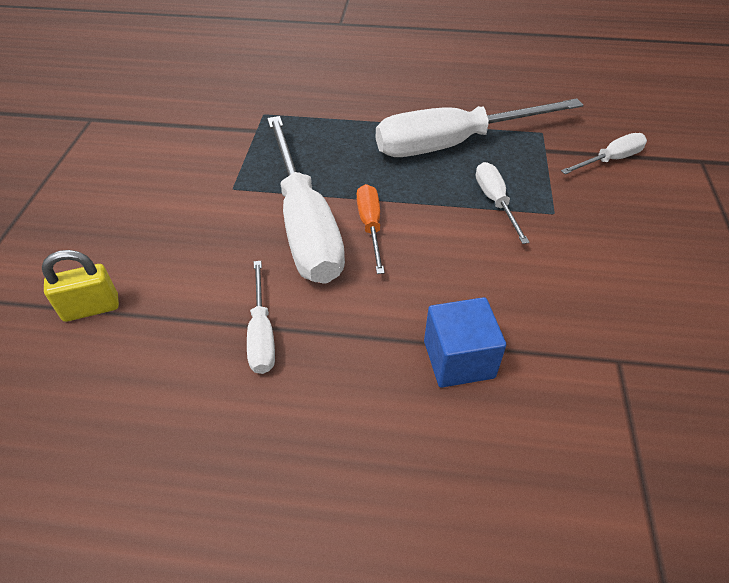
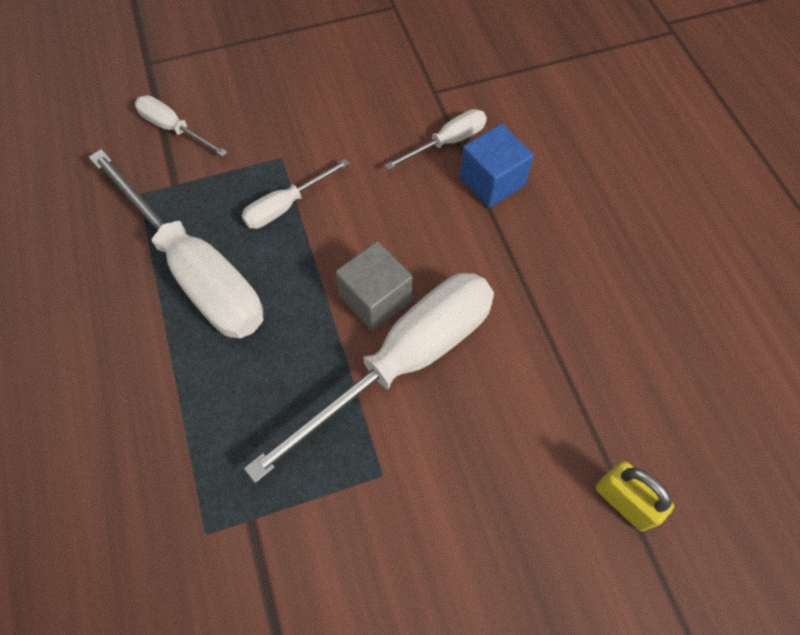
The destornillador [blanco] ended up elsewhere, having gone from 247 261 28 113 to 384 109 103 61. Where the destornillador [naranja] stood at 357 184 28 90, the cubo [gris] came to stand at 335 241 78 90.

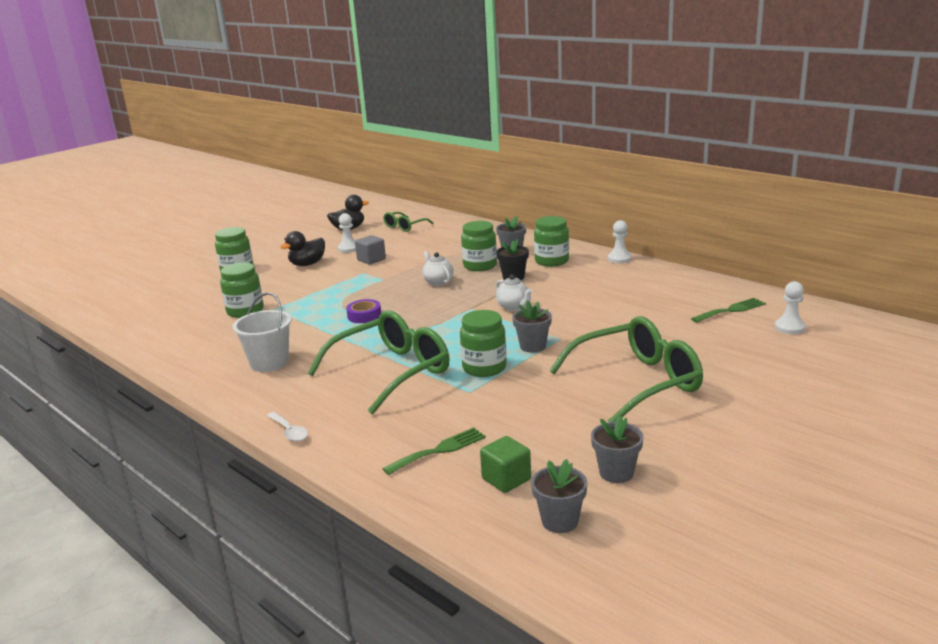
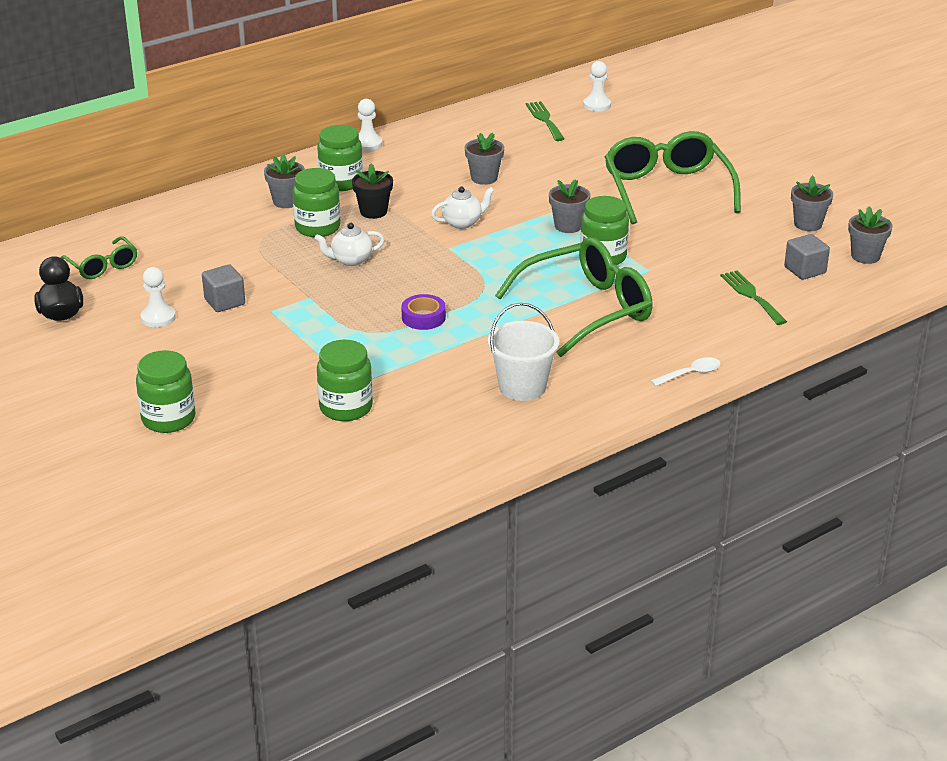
The second view lost the pato [negro] at 280 231 45 35. The second view gained the maceta [gris] at 465 132 39 53. What was the cubo [verde] at 480 436 51 57 turned into the cubo [gris] at 784 234 46 46. The gafas [verde] at 308 310 141 105 ended up facing another way, 90 degrees clockwise from before.

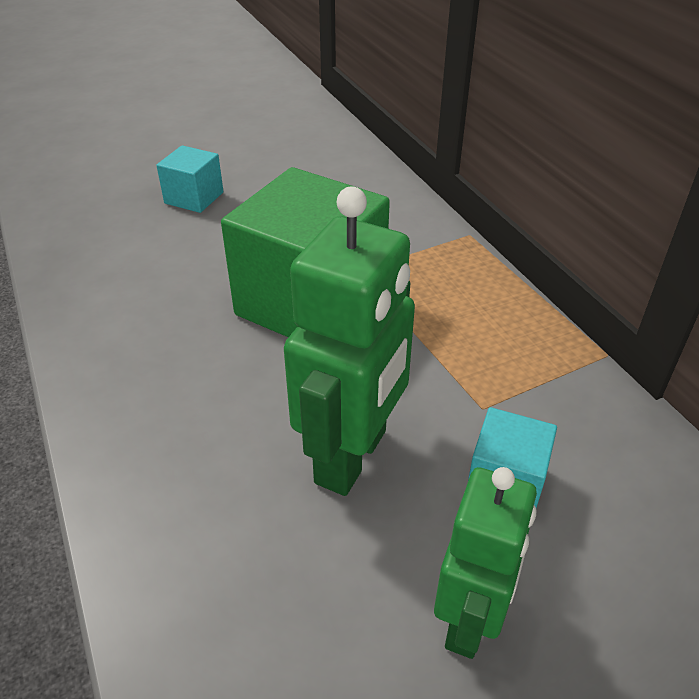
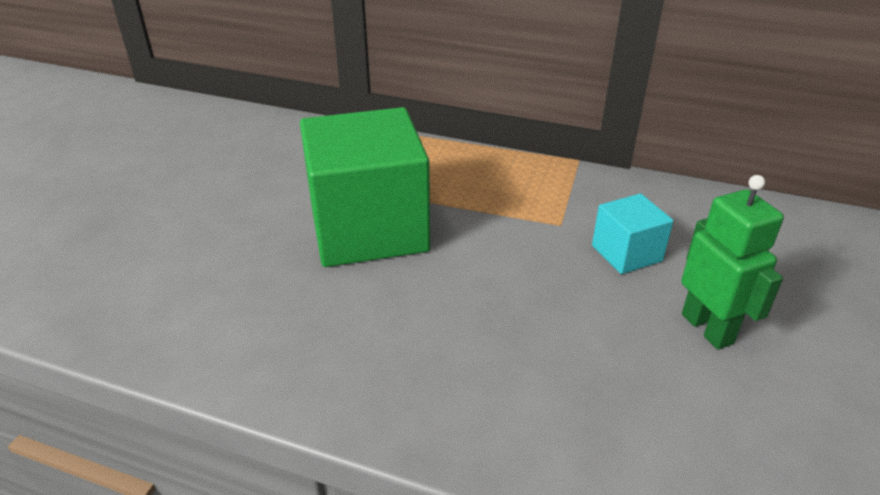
The second view lost the cubo [turquesa] at 156 145 67 68. The second view lost the robot [verde] at 284 187 131 309.

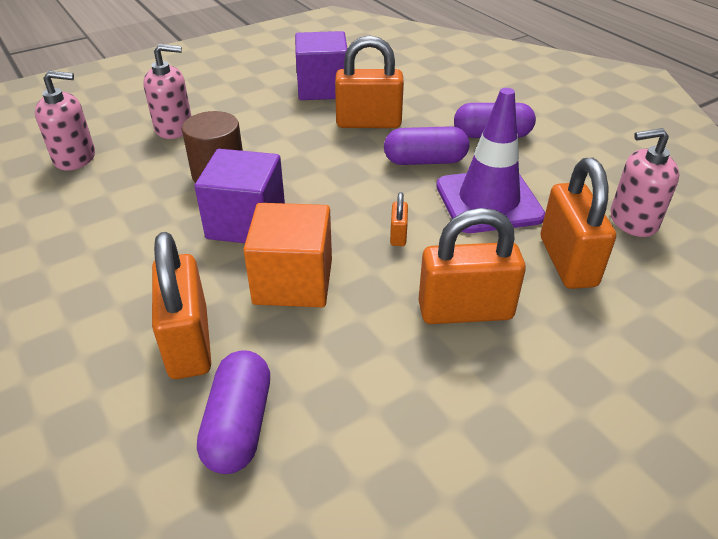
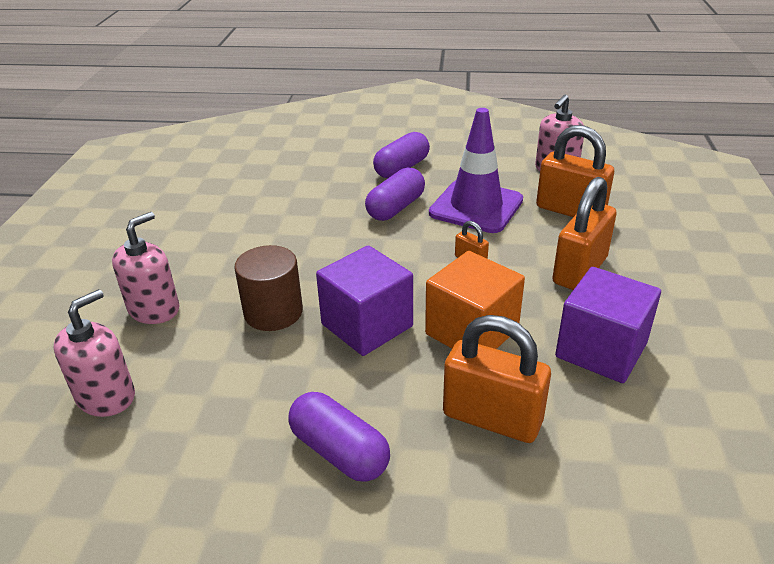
The second view lost the candado [naranja] at 335 36 69 92. The cápsula [morado] ended up elsewhere, having gone from 197 350 73 124 to 288 392 102 90. The cubo [morado] ended up elsewhere, having gone from 295 31 52 69 to 555 267 106 116.

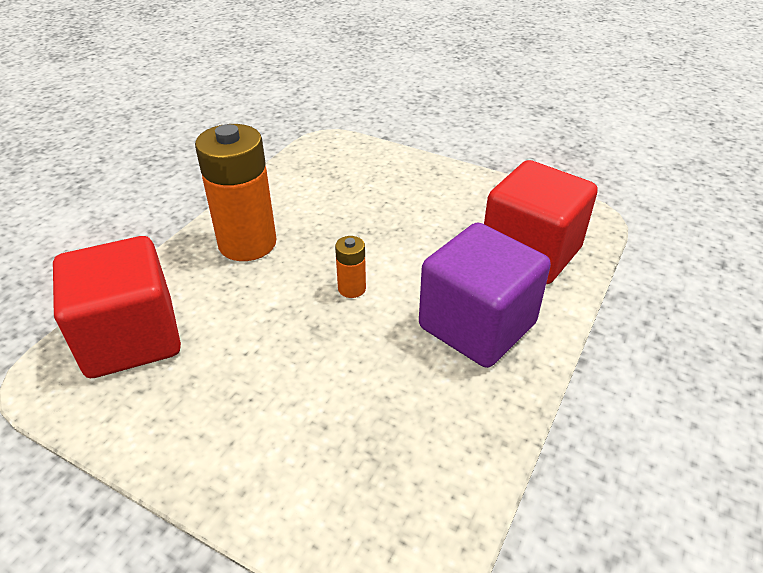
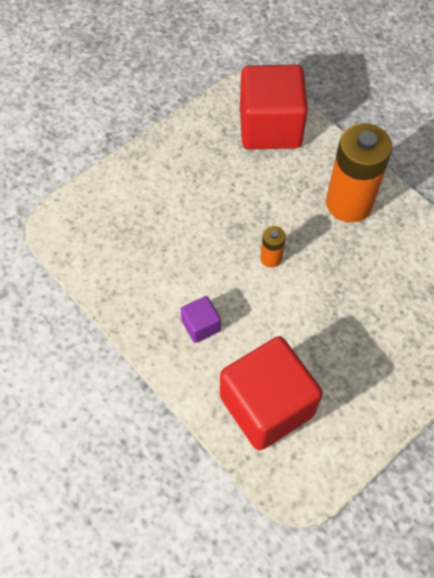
The size of the cubo [morado] at 419 222 132 146 changed by a factor of 0.45.

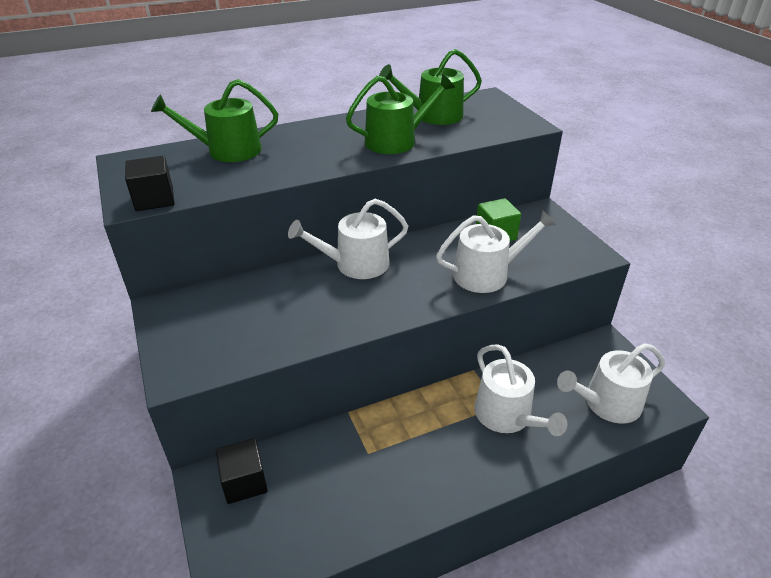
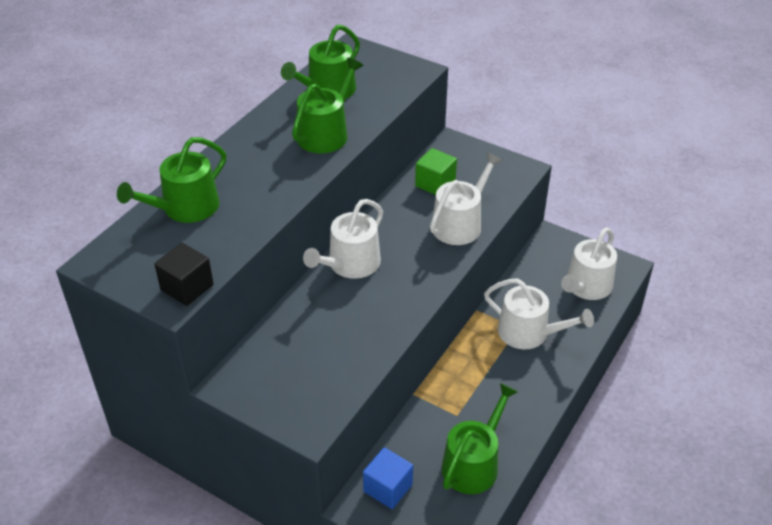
The second view gained the regadera [verde] at 442 383 76 111. What was the cubo [negro] at 216 438 52 66 turned into the cubo [azul] at 363 447 50 62.

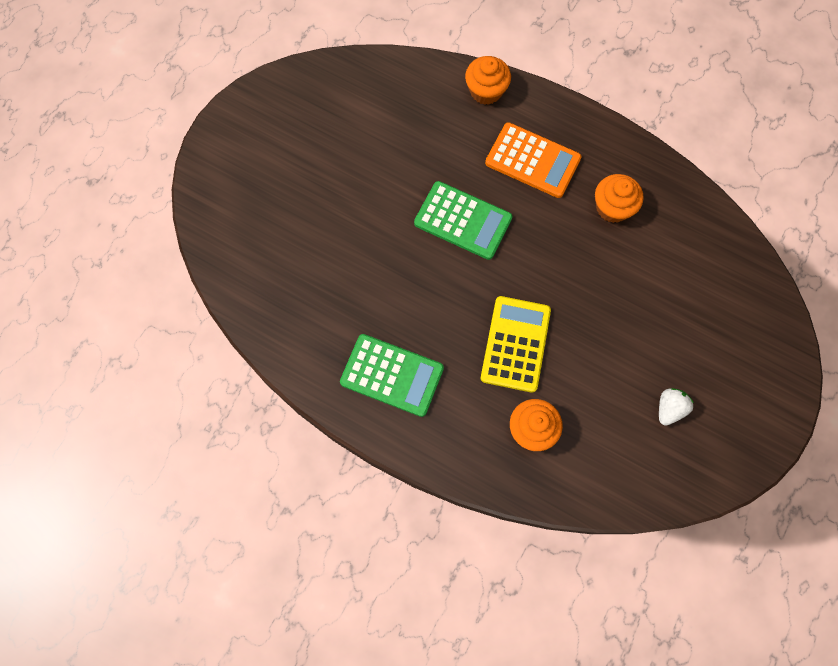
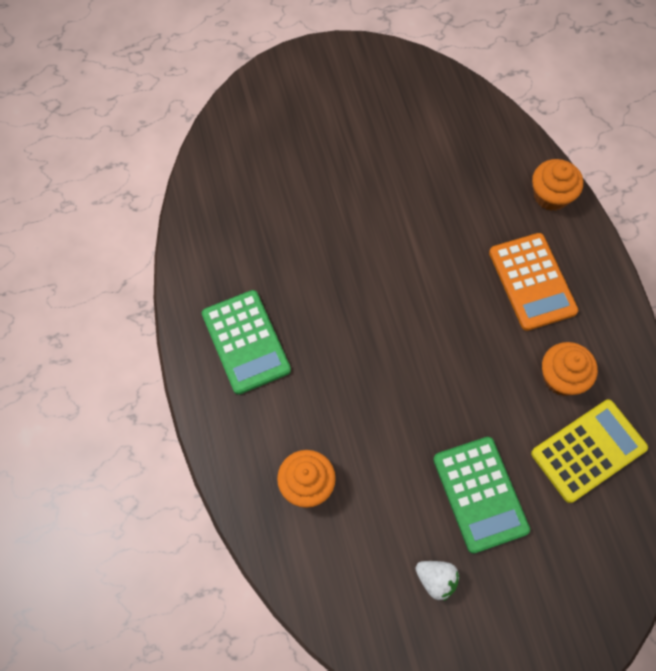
The calculadora [verde] ended up elsewhere, having gone from 414 181 99 79 to 433 437 97 117. The calculadora [amarillo] ended up elsewhere, having gone from 481 296 70 97 to 531 400 117 103. The fresa [blanco] at 659 388 35 38 ended up facing another way, 45 degrees clockwise from before.

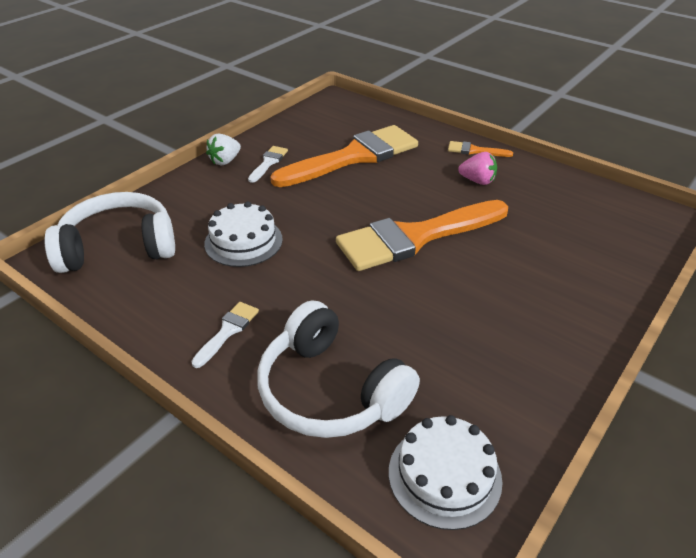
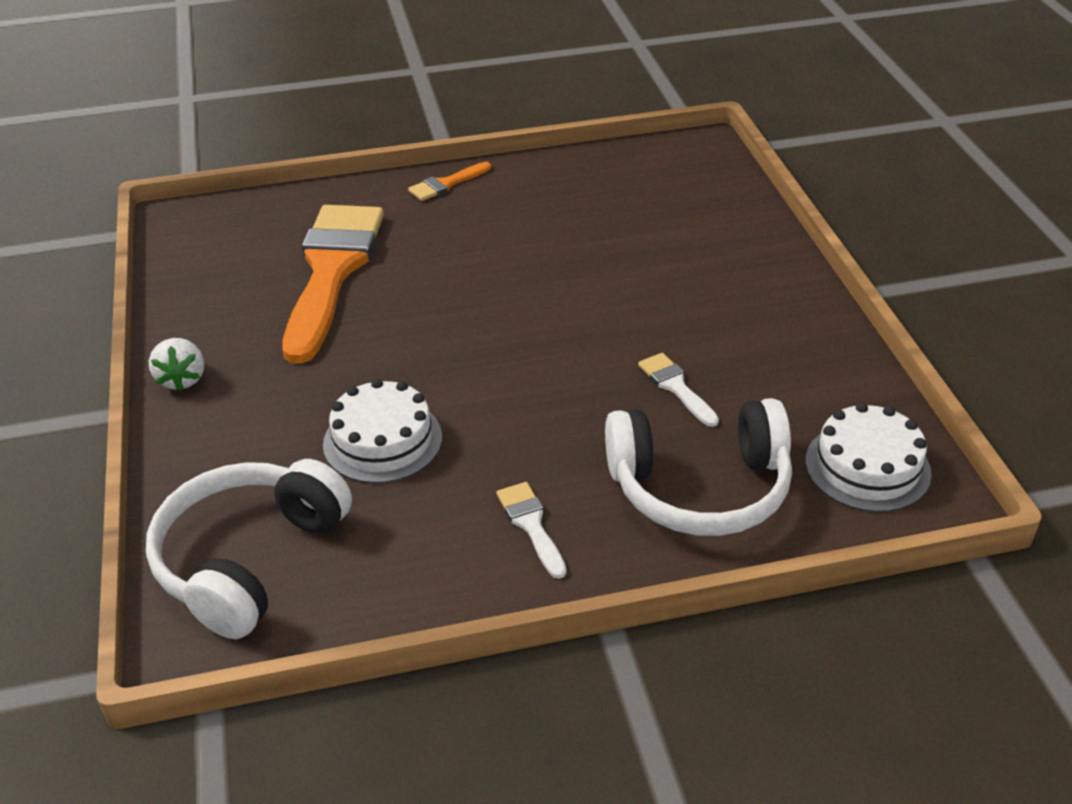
The second view lost the pincel [naranja] at 336 200 172 71. The second view lost the fresa [rosa] at 458 152 39 33. The pincel [blanco] ended up elsewhere, having gone from 248 146 40 37 to 638 353 81 74.

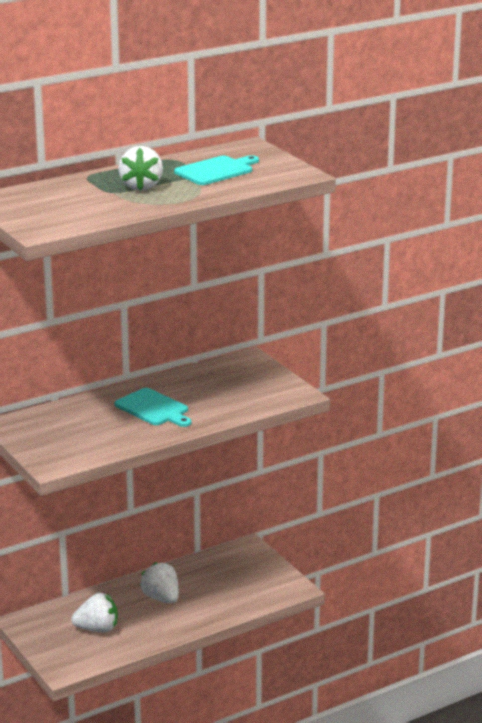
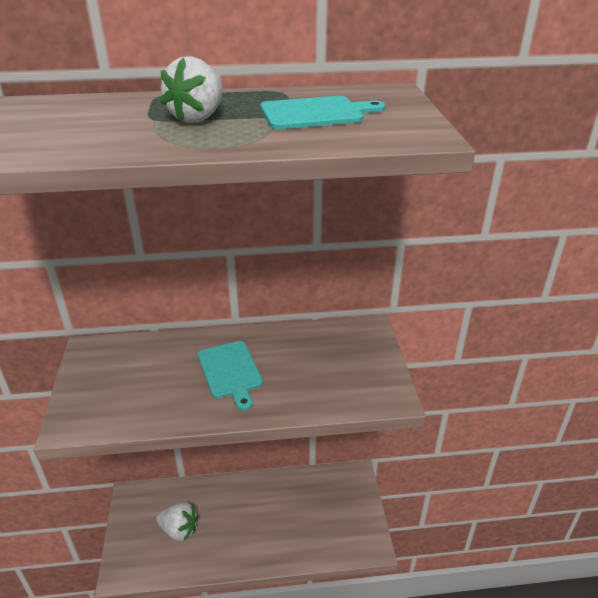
The second view lost the fresa [blanco] at 140 562 39 41.

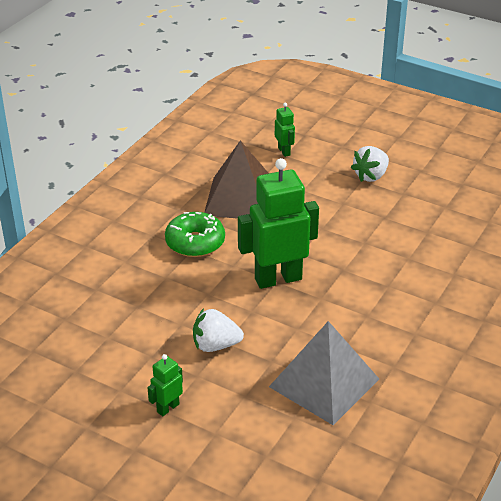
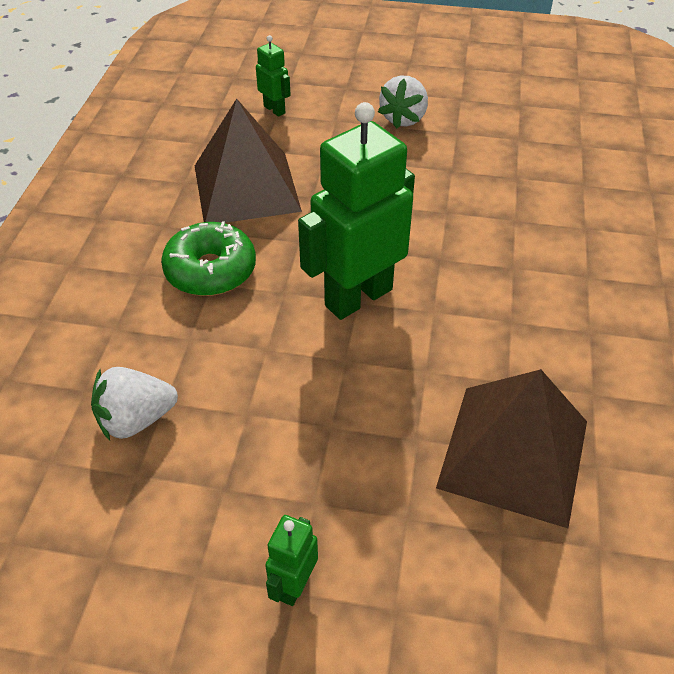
The fresa [blanco] ended up elsewhere, having gone from 193 308 51 44 to 91 367 87 73. What was the pirámide [gris] at 269 321 110 104 turned into the pirámide [marrón] at 436 369 151 159.

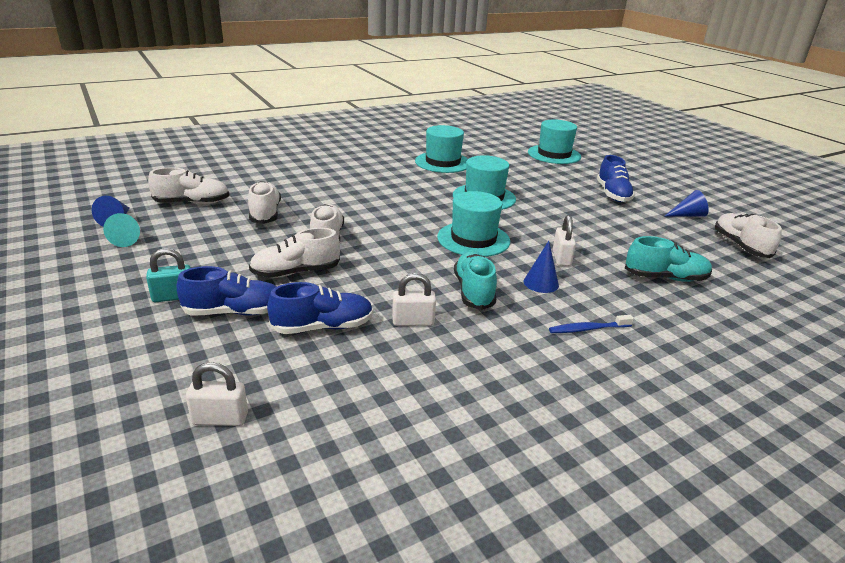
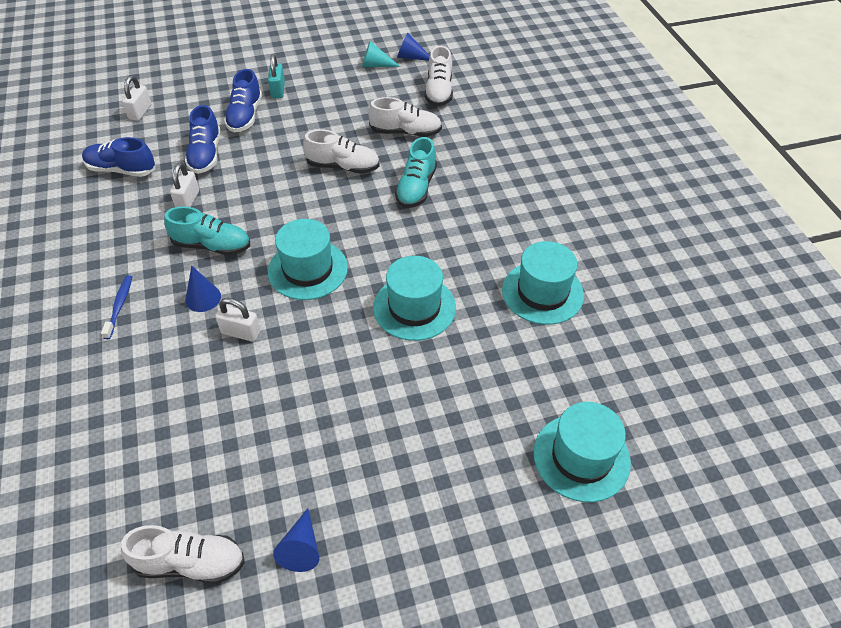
The second view lost the zapato [blanco] at 249 228 91 50. The zapato [azul] ended up elsewhere, having gone from 597 155 38 47 to 82 137 74 40. The zapato [turquesa] ended up elsewhere, having gone from 625 236 87 46 to 395 137 42 71.

